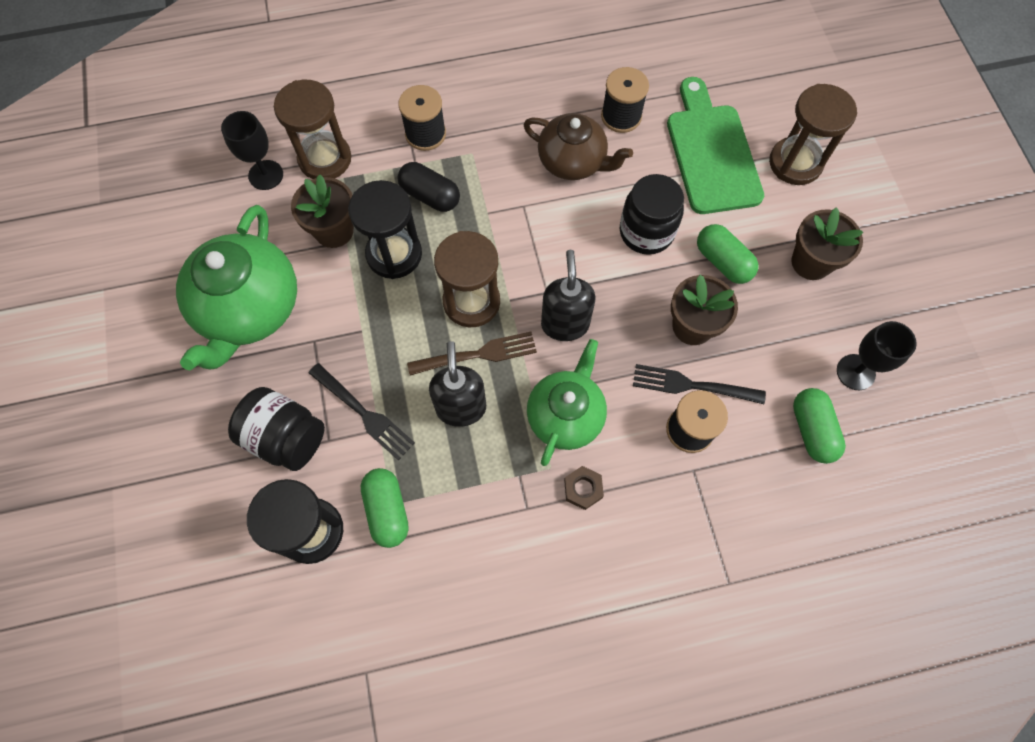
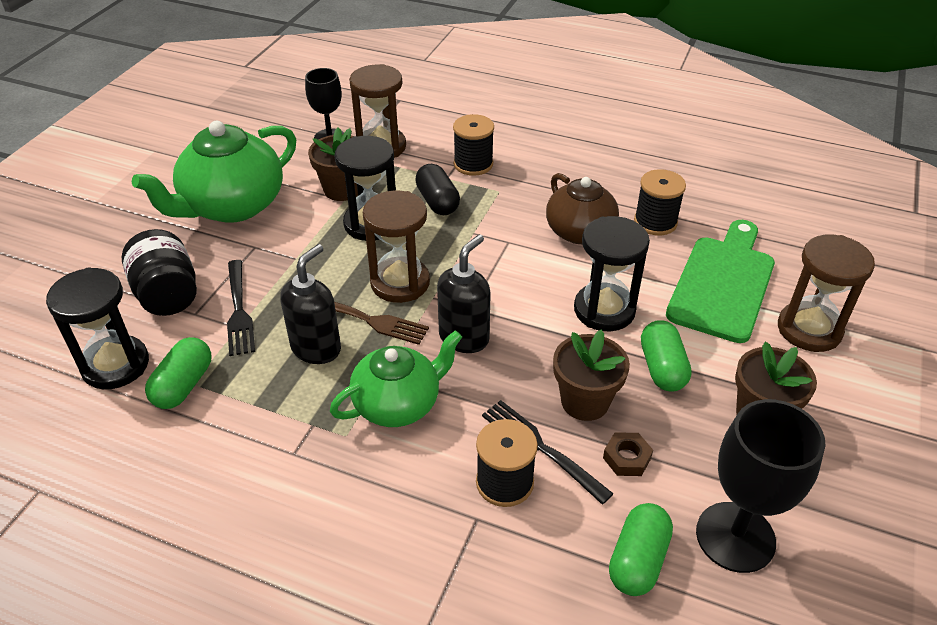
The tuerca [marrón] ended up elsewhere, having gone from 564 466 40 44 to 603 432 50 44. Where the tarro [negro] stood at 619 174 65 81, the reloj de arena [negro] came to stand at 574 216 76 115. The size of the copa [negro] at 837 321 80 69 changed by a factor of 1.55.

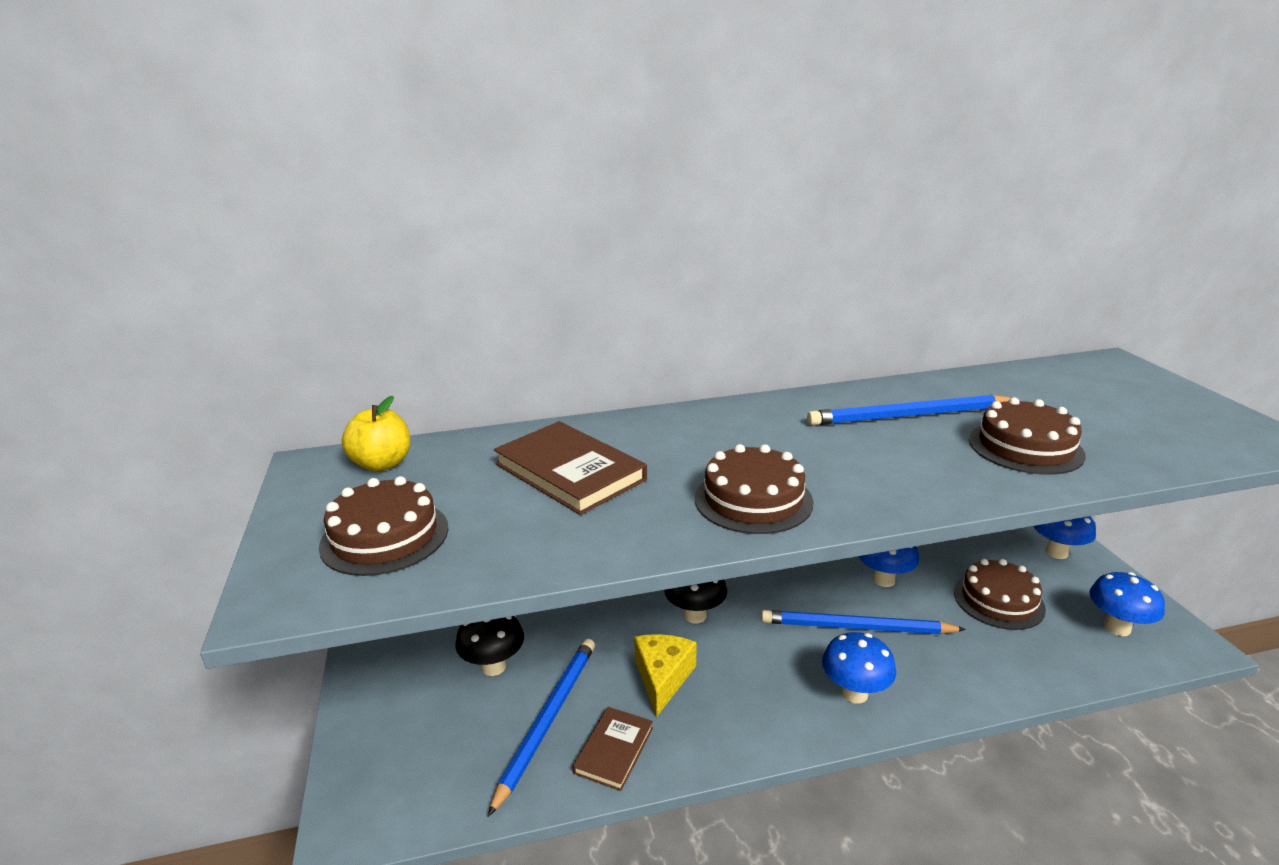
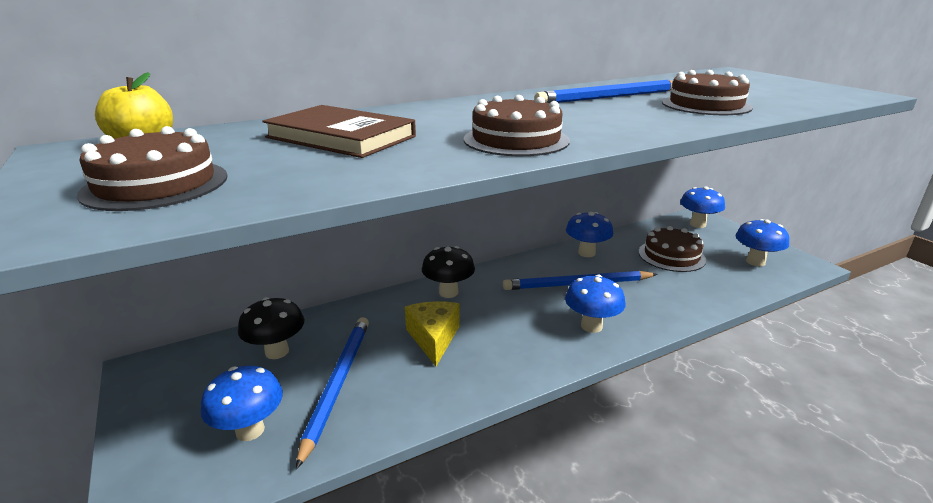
The second view lost the libro [marrón] at 573 707 80 84. The second view gained the seta [azul] at 201 366 82 75.

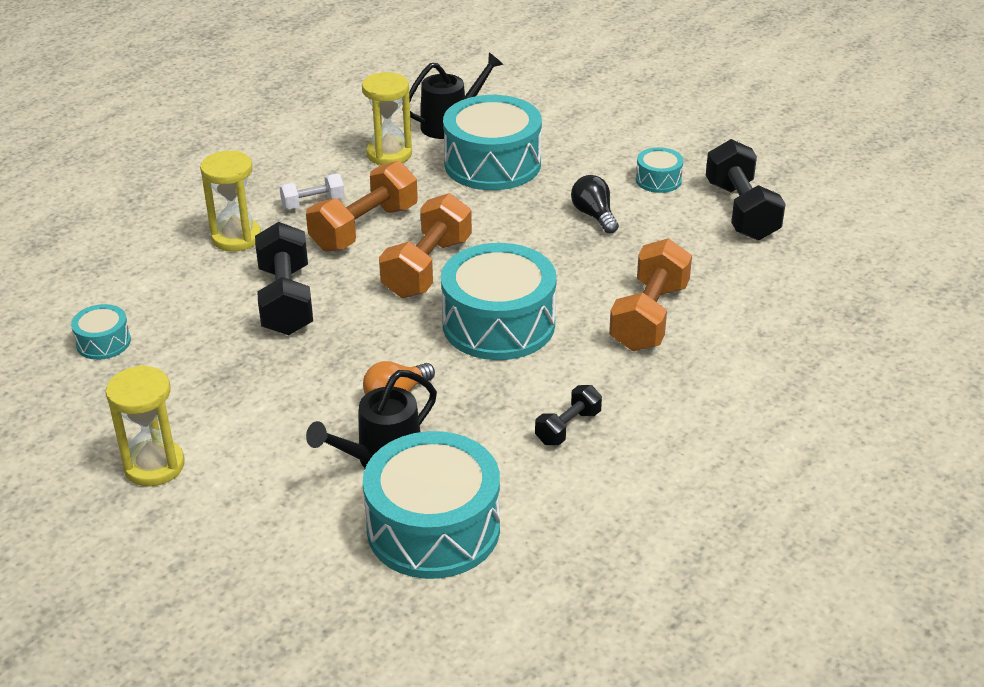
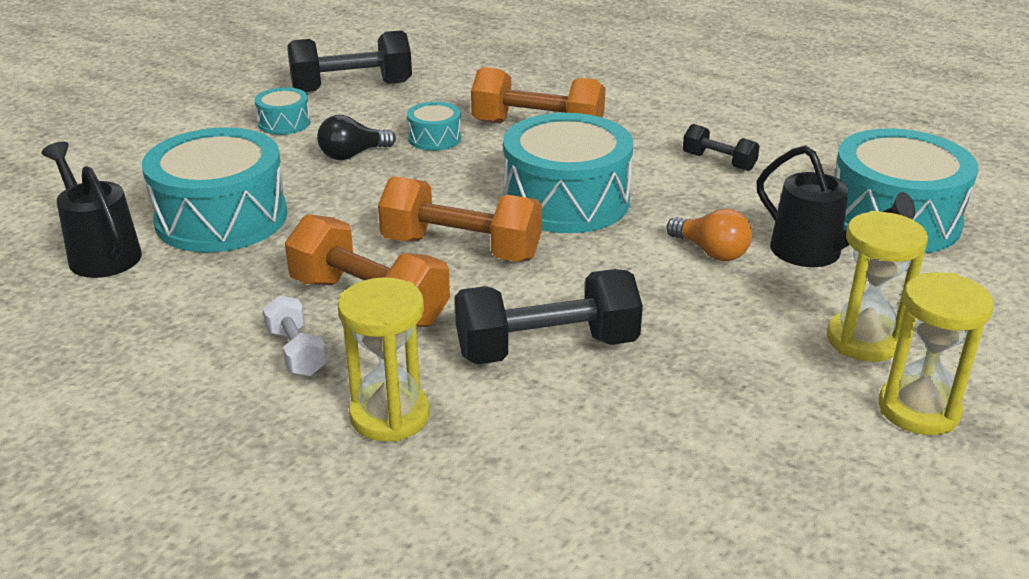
The tambor [turquesa] ended up elsewhere, having gone from 71 304 60 56 to 407 102 54 49. The reloj de arena [amarillo] ended up elsewhere, having gone from 362 72 50 94 to 827 211 101 151.

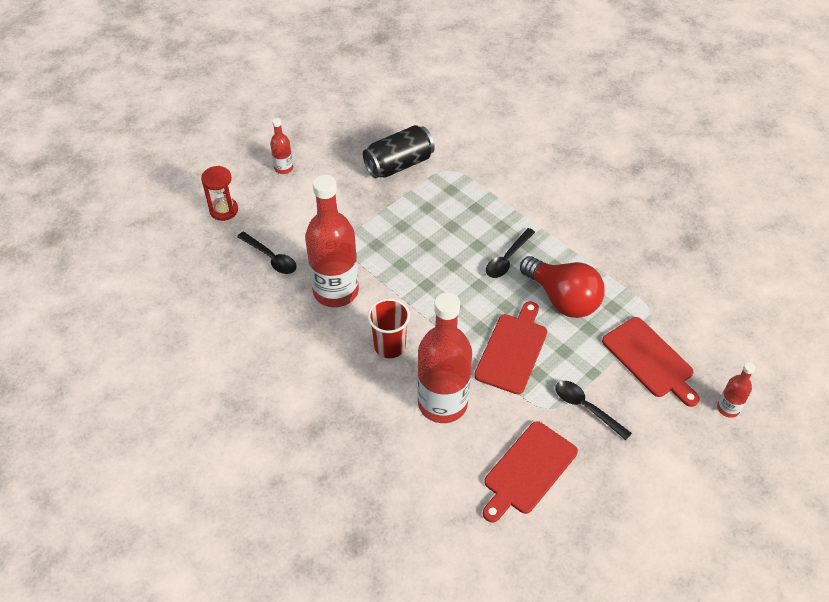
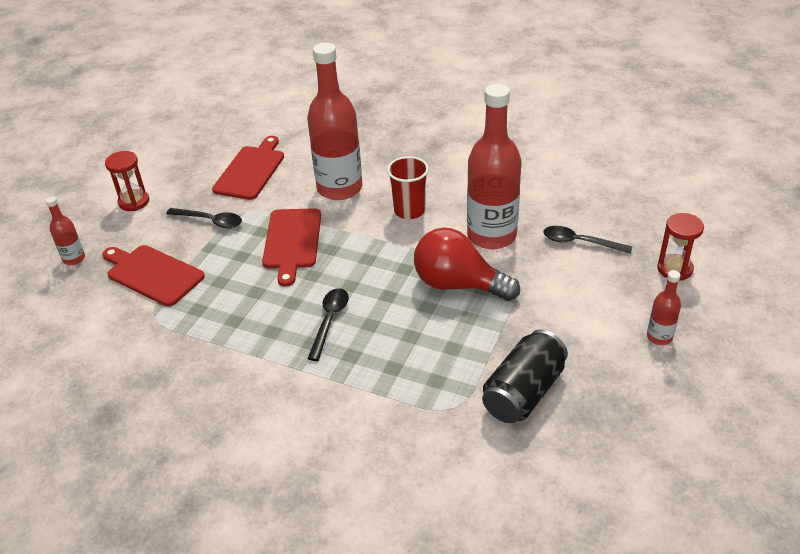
The second view gained the reloj de arena [rojo] at 105 151 44 60. The bombilla [rojo] ended up elsewhere, having gone from 520 256 85 62 to 414 228 106 73.

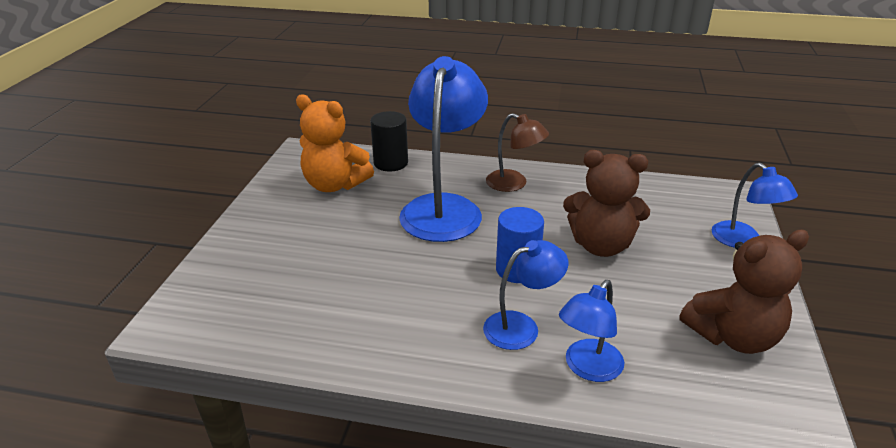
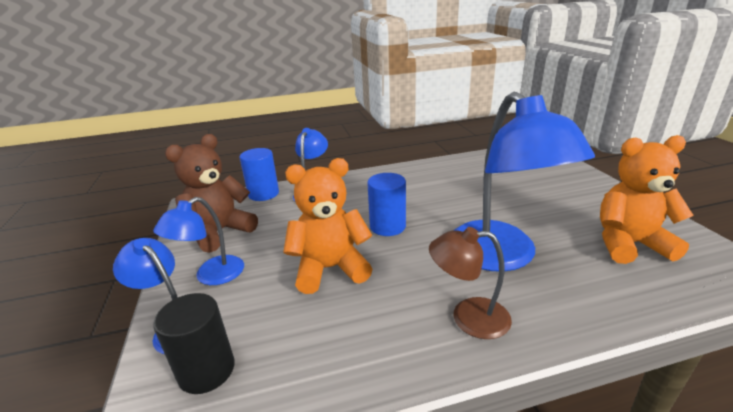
The second view gained the cilindro [azul] at 240 148 39 53. The cilindro [negro] ended up elsewhere, having gone from 370 111 38 60 to 153 293 82 101. The lámpara [azul] ended up elsewhere, having gone from 483 240 86 110 to 153 197 91 88. What was the osito [marrón] at 563 150 87 107 turned into the osito [naranja] at 283 158 90 136.

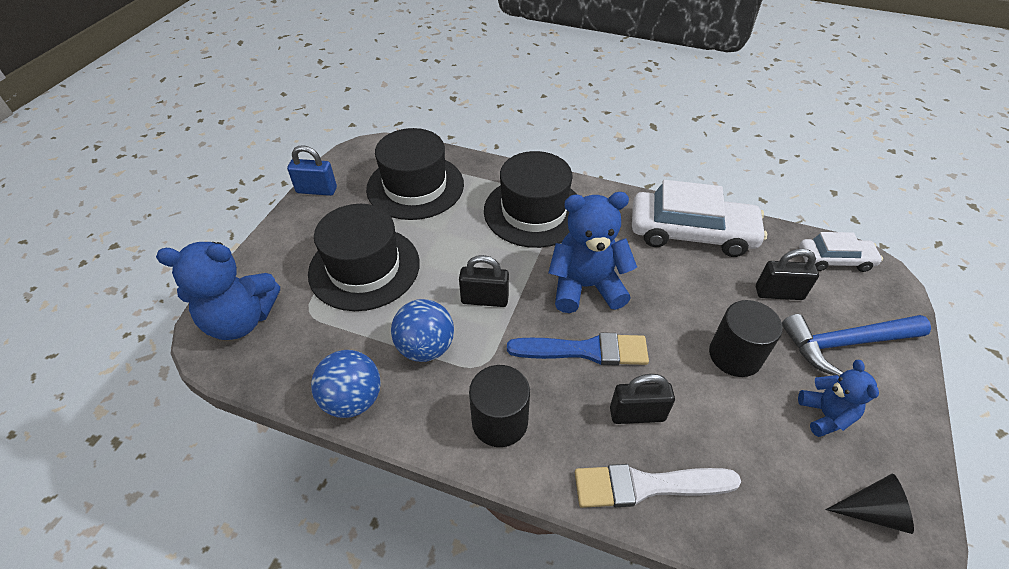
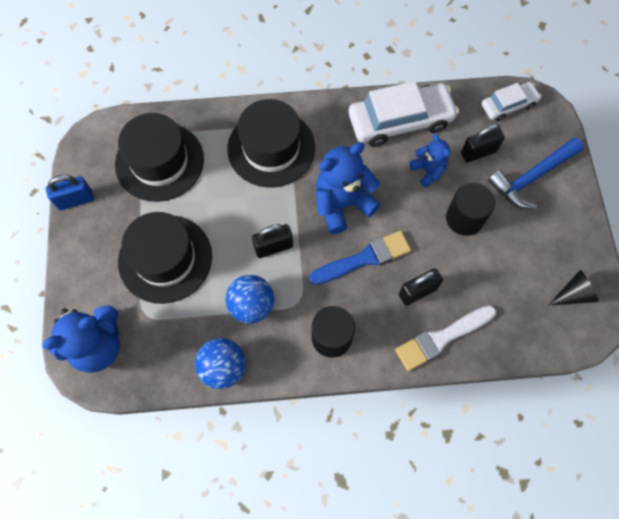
The osito [azul] ended up elsewhere, having gone from 798 360 81 77 to 409 134 41 54.

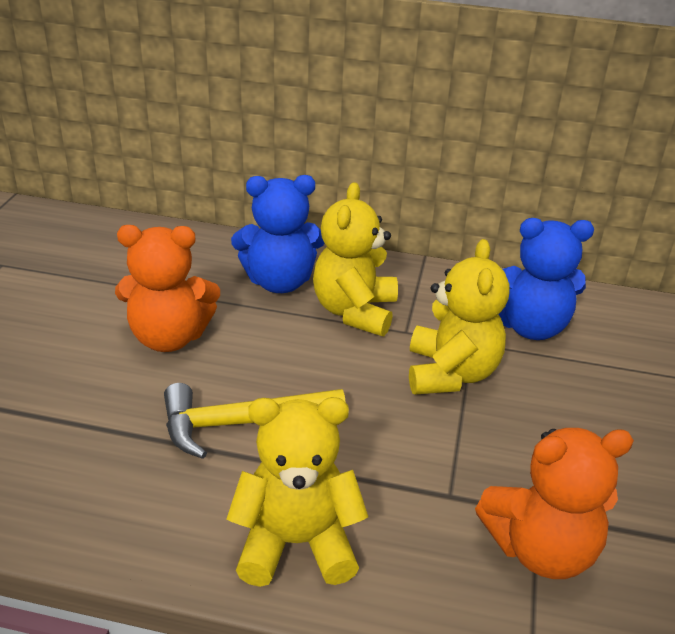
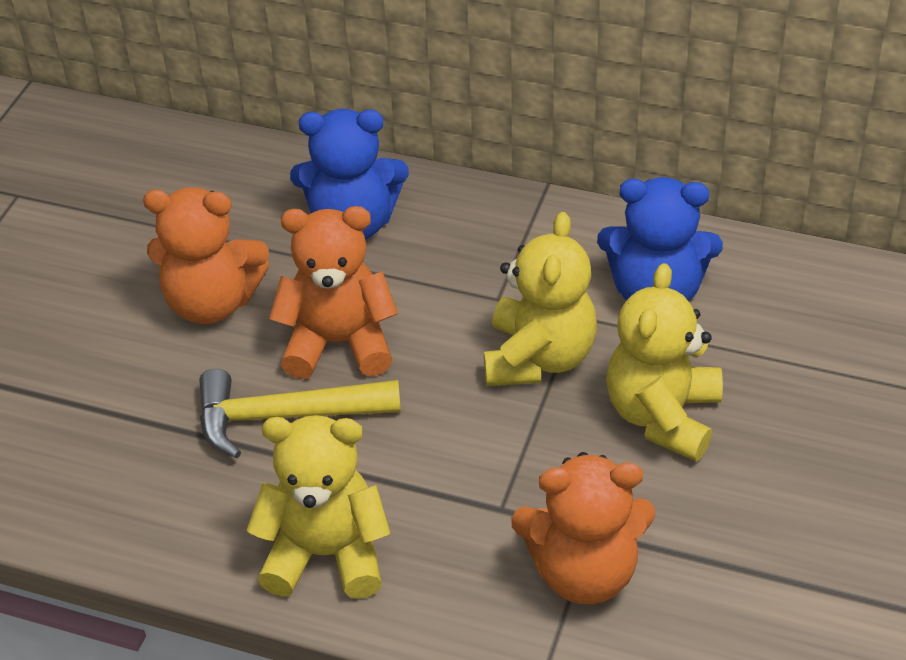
The second view gained the osito [naranja] at 269 206 129 173. The osito [amarillo] ended up elsewhere, having gone from 313 182 85 154 to 606 263 117 198.

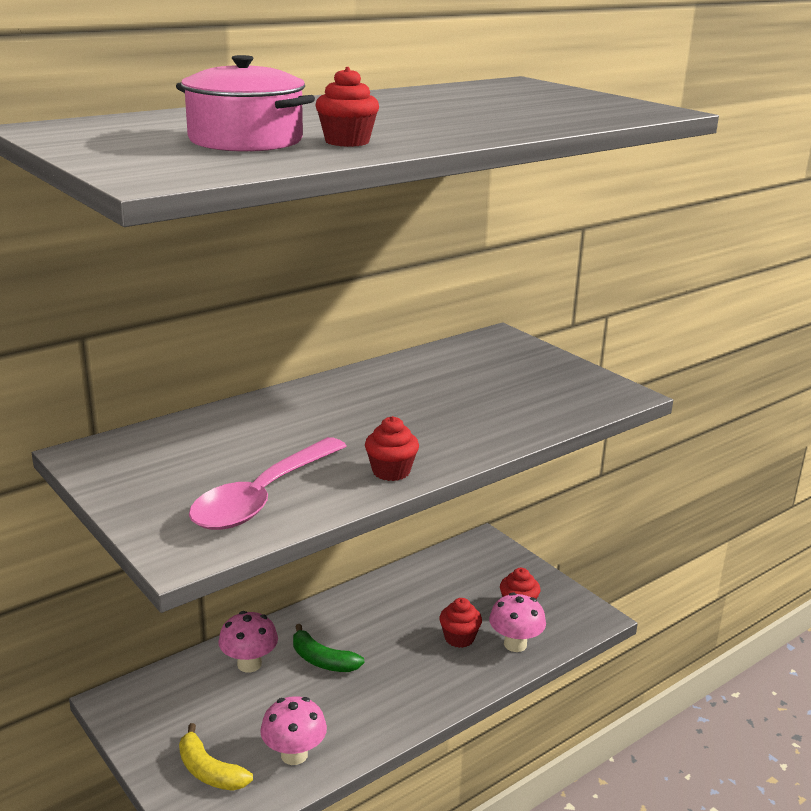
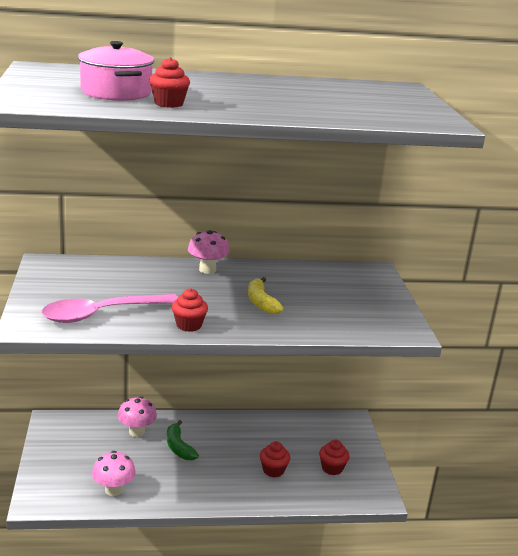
The plátano [amarillo] ended up elsewhere, having gone from 179 723 74 68 to 248 277 35 37. The seta [rosa] ended up elsewhere, having gone from 489 592 57 60 to 188 230 42 44.

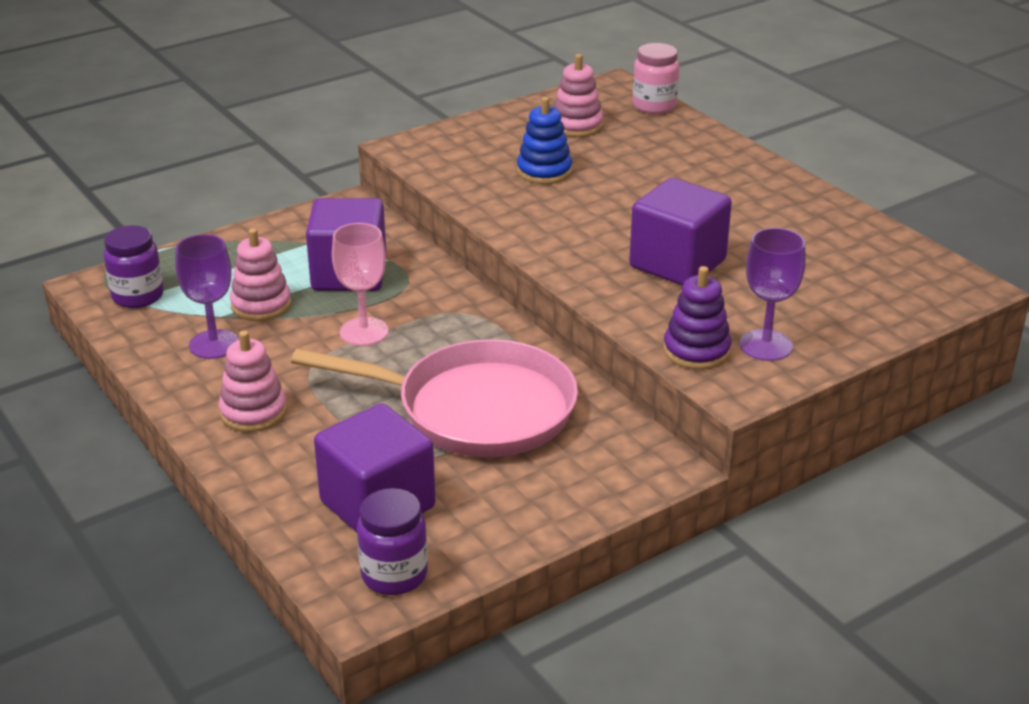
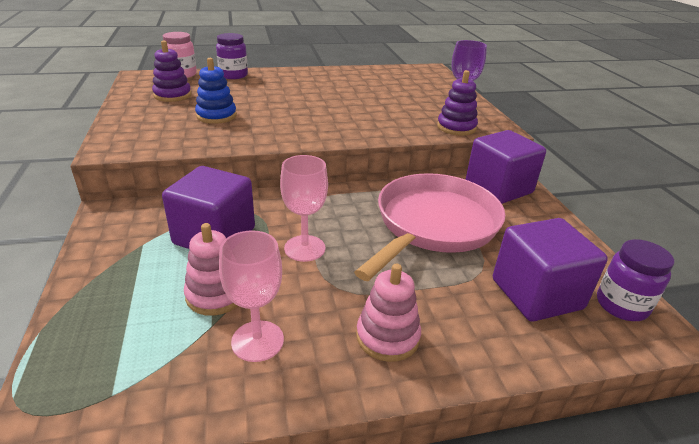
The tarro [morado] ended up elsewhere, having gone from 104 225 60 83 to 216 33 32 46. The cubo [morado] ended up elsewhere, having gone from 629 178 103 108 to 466 130 80 74. What was the copa [morado] at 175 234 64 125 turned into the copa [rosa] at 219 230 65 132. What was the juguete apilable [rosa] at 554 54 49 83 turned into the juguete apilable [morado] at 152 40 40 62.

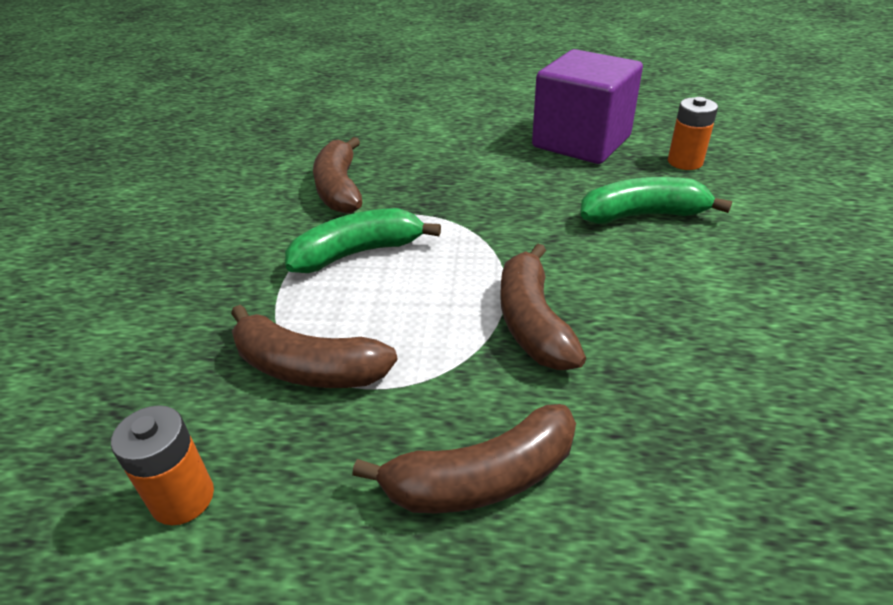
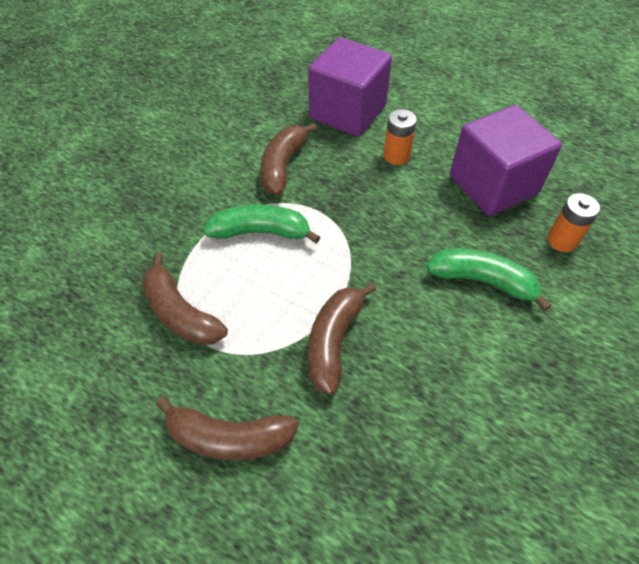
The second view gained the cubo [morado] at 308 37 84 100. The pila [naranja] ended up elsewhere, having gone from 111 405 103 120 to 383 109 34 56.

